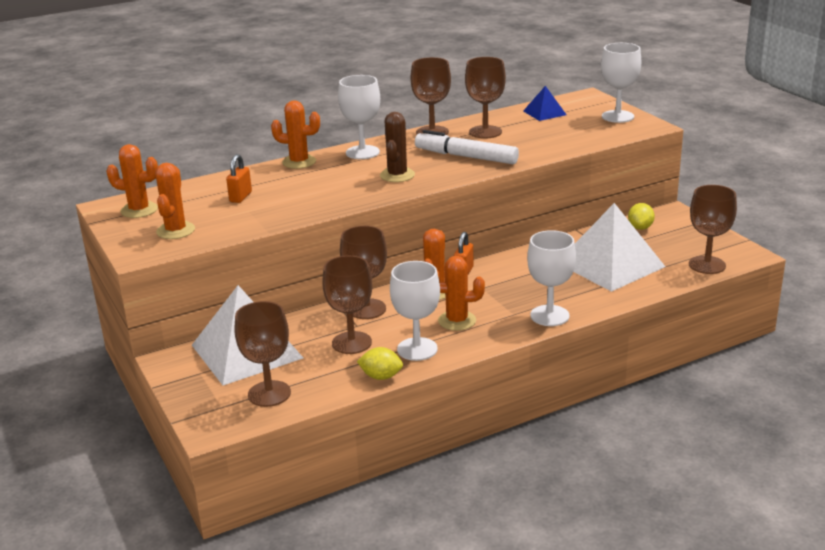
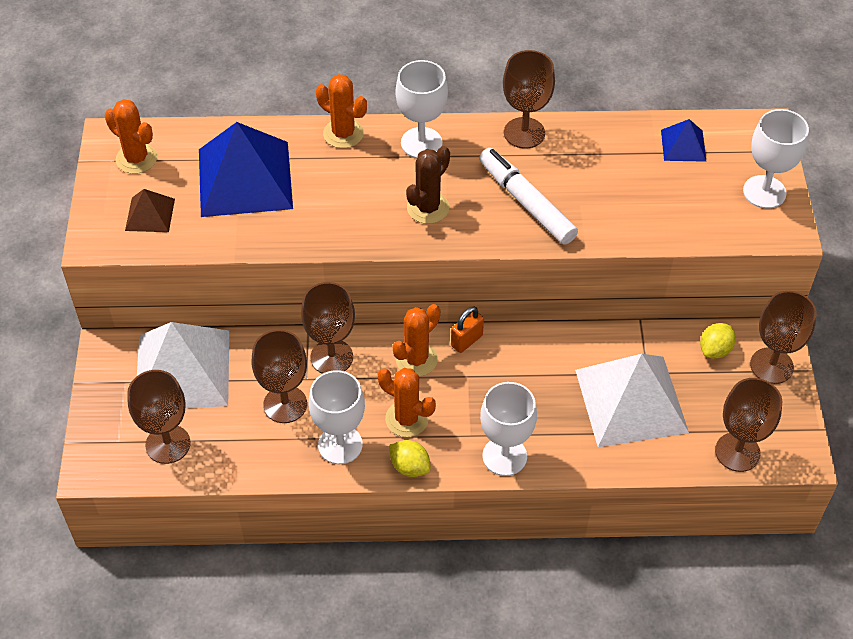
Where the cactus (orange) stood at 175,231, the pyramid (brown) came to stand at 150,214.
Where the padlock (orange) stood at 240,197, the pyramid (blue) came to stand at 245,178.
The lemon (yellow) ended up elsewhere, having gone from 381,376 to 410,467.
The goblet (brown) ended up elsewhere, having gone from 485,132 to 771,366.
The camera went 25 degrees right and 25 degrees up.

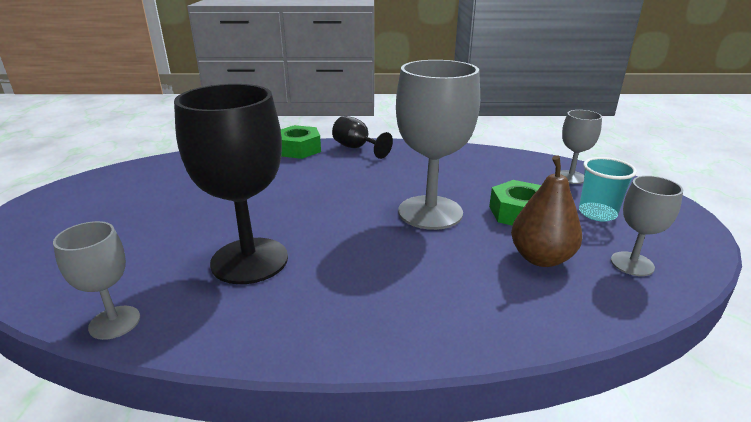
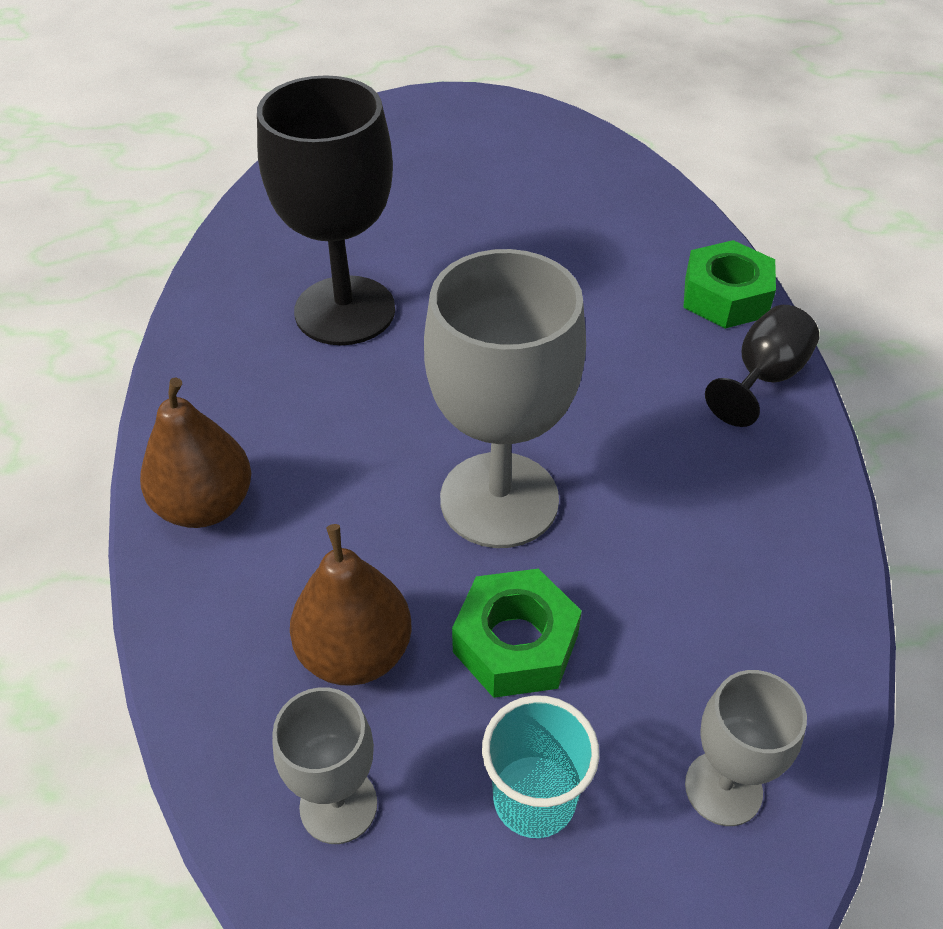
The second view lost the goblet (grey) at 114,322.
The second view gained the pear (brown) at 205,505.
The camera went 85 degrees right and 20 degrees up.

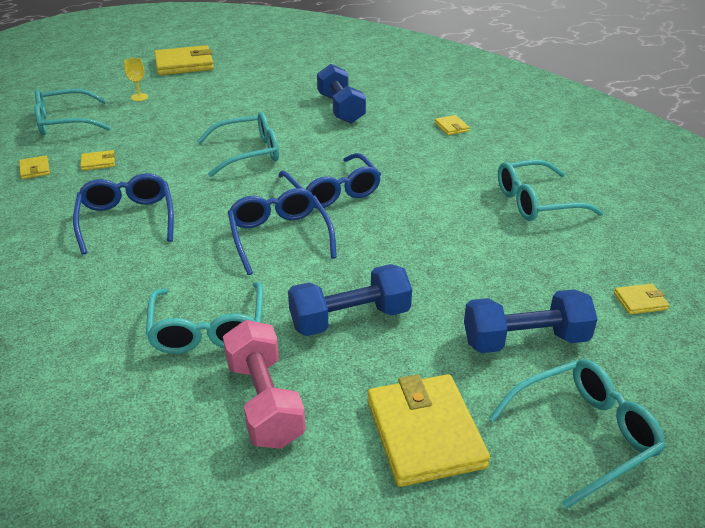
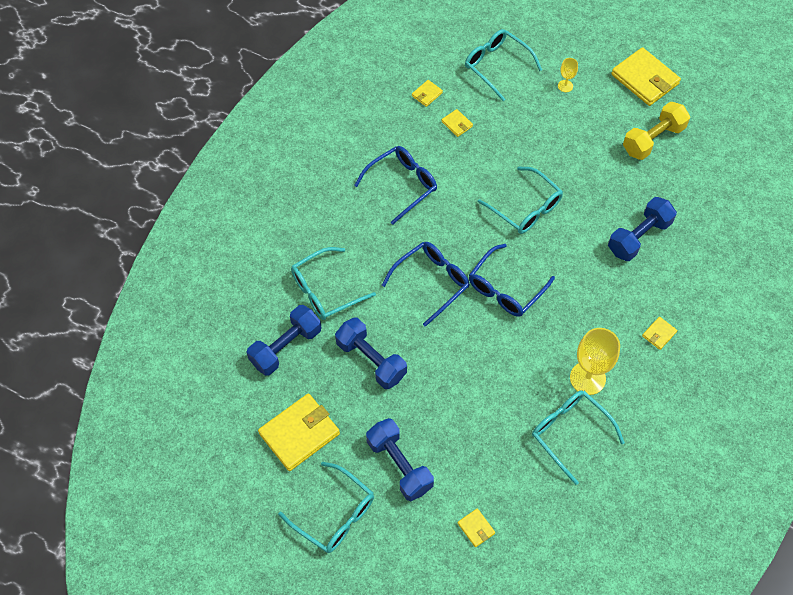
What was the dumbbell (pink) at 264,401 turned into the dumbbell (blue) at 286,347.
The second view gained the goblet (yellow) at 587,378.
The second view gained the dumbbell (yellow) at 653,139.
The camera went 65 degrees right and 25 degrees up.

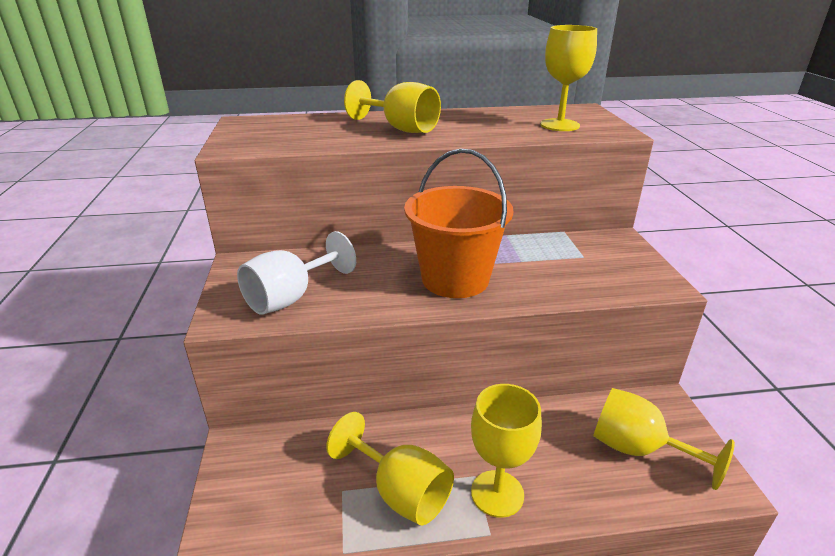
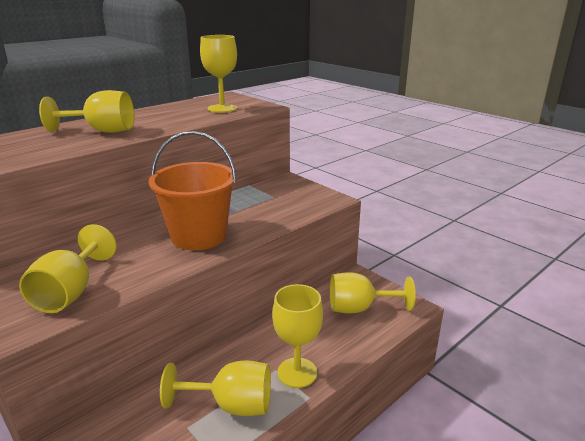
What was the goblet (white) at 290,297 turned into the goblet (yellow) at 70,292.
The camera went 35 degrees left and 5 degrees down.

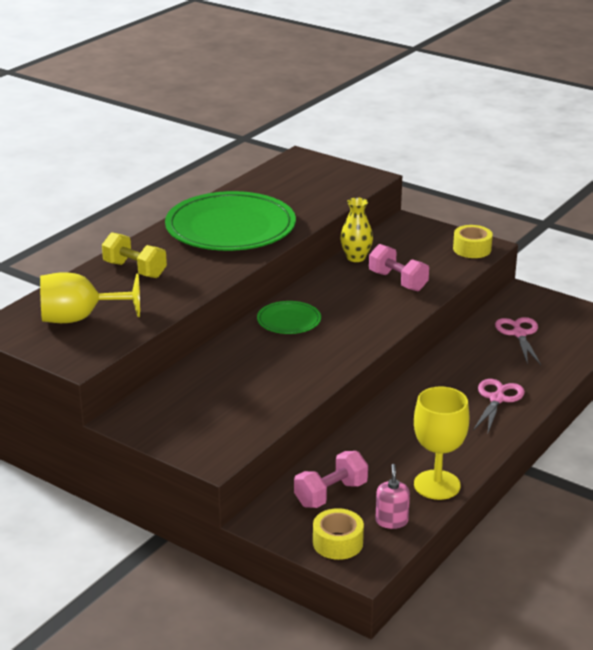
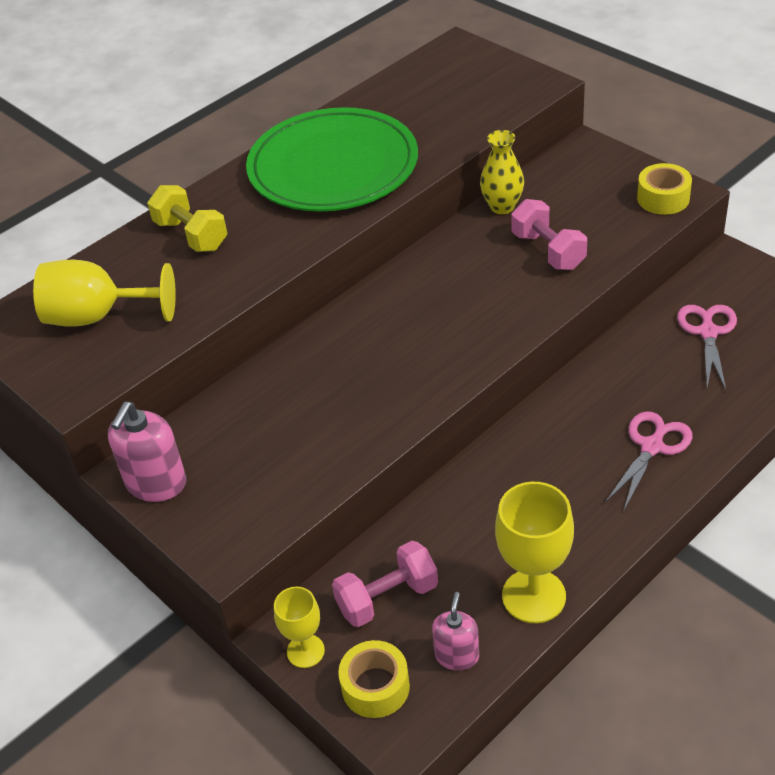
The second view lost the plate (green) at 289,320.
The second view gained the soap dispenser (pink) at 156,483.
The second view gained the goblet (yellow) at 305,651.
The camera went 15 degrees right and 15 degrees up.

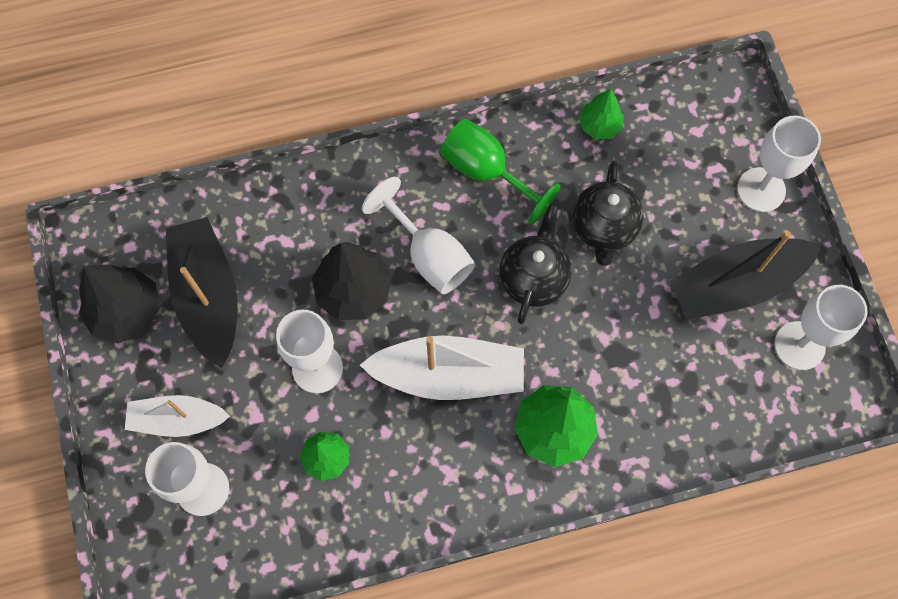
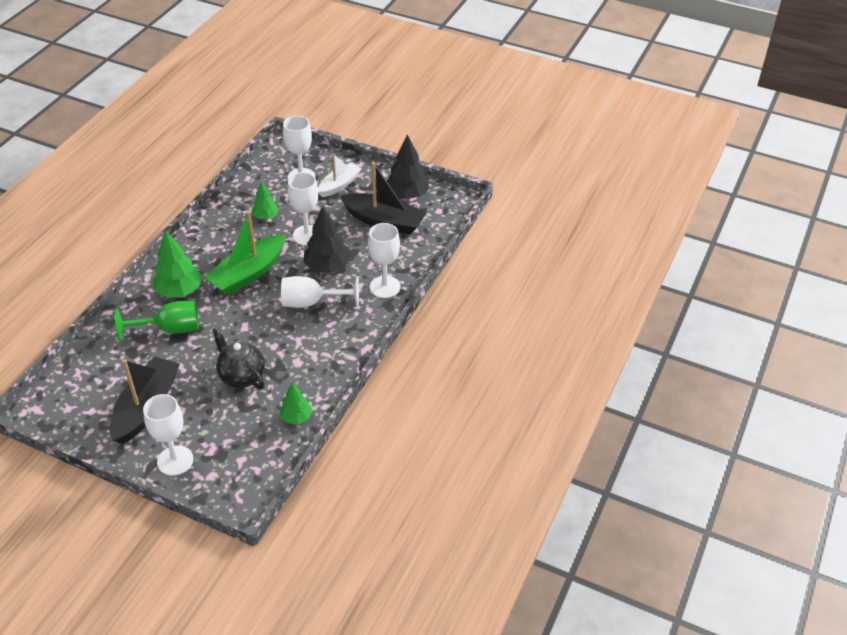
What was the boat (white) at 449,375 turned into the boat (green) at 248,273.
The goblet (green) ended up elsewhere, having gone from 486,172 to 170,329.
The second view lost the teapot (black) at 533,278.
The goblet (white) ended up elsewhere, having gone from 799,345 to 385,287.
The camera went 130 degrees right and 25 degrees down.

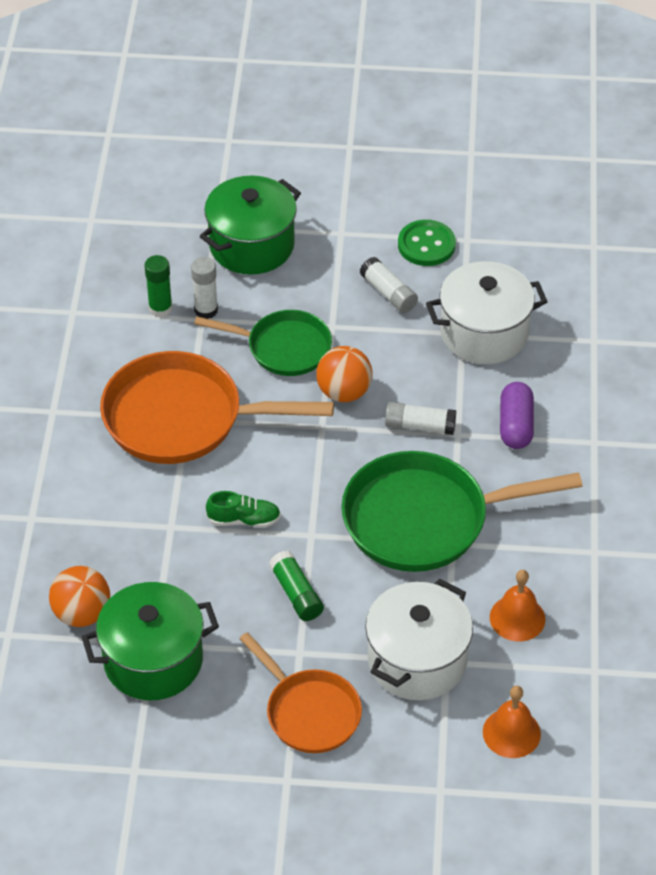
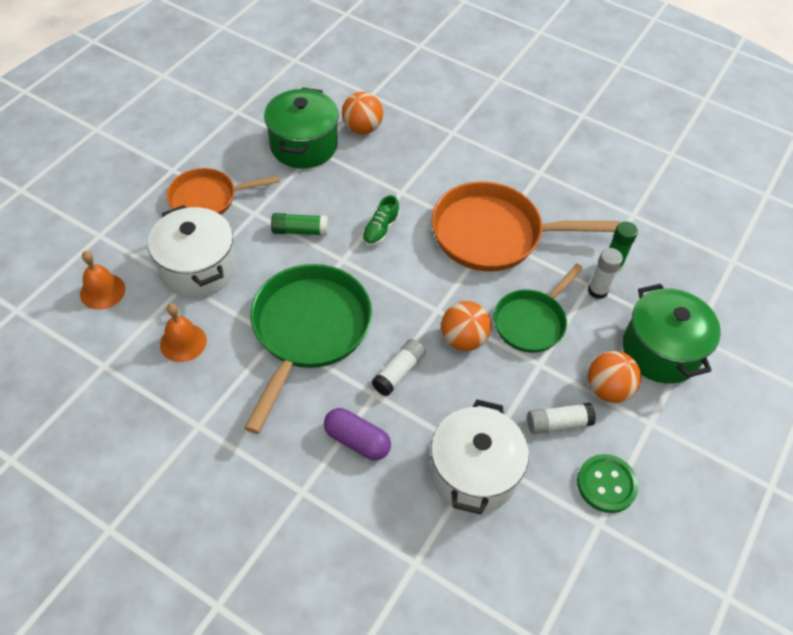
The pan (orange) at 182,418 ended up facing another way, 120 degrees counterclockwise from before.
The second view gained the ball (orange) at 607,389.
The camera went 115 degrees right and 5 degrees up.

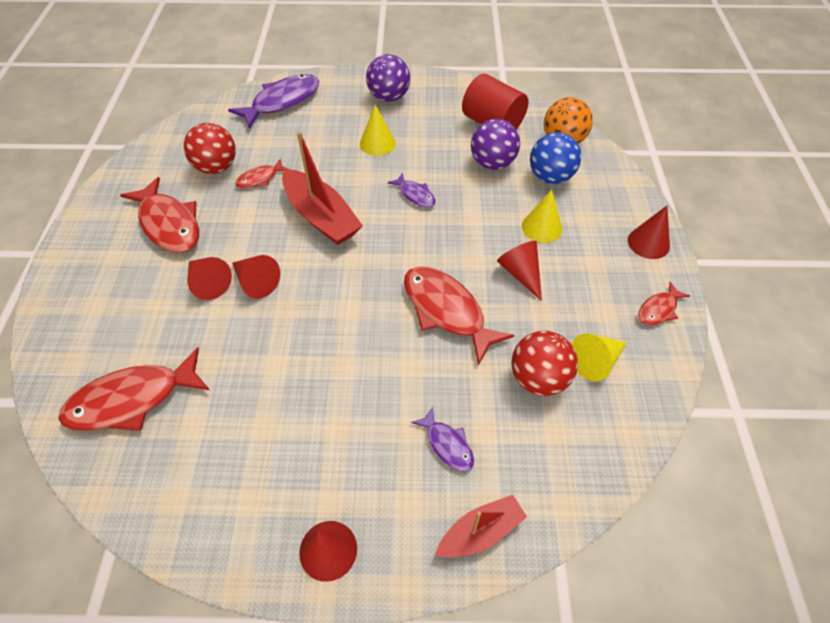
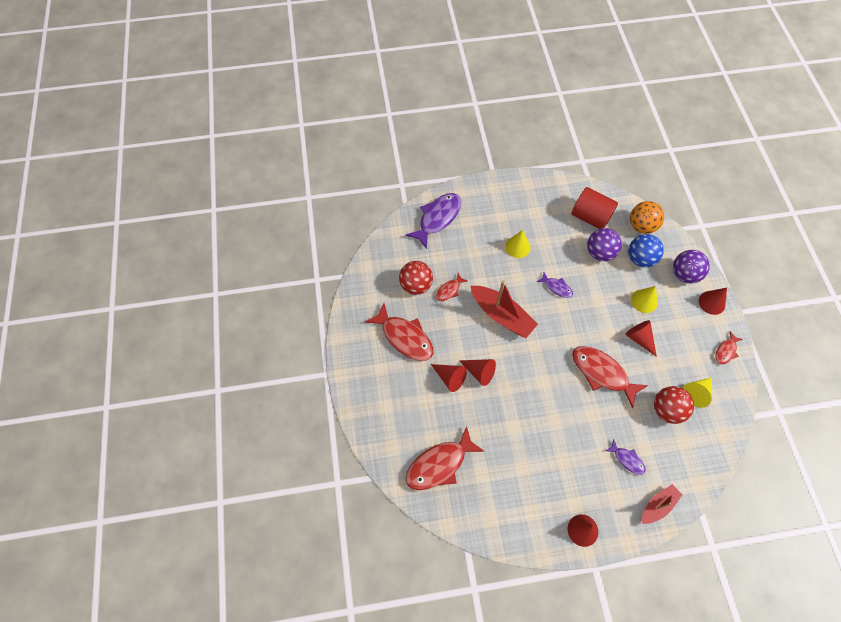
The ball (purple) ended up elsewhere, having gone from 389,97 to 684,274.
The camera went 10 degrees left and 10 degrees up.

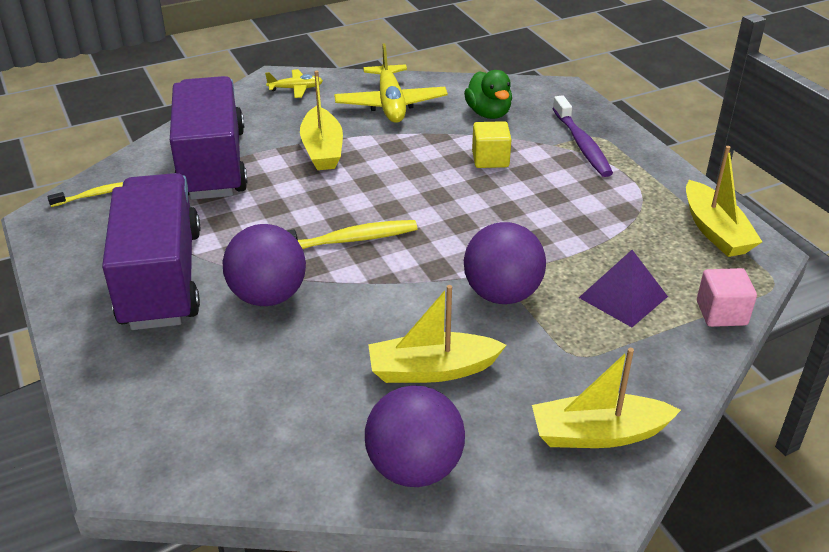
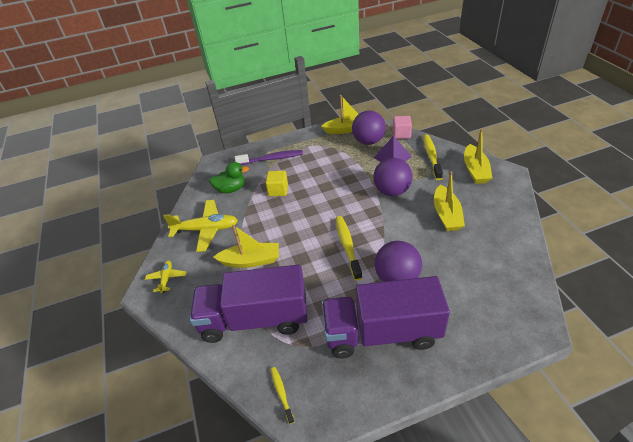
The ball (purple) ended up elsewhere, having gone from 414,468 to 368,141.
The second view gained the toothbrush (yellow) at 431,156.
The camera went 80 degrees left and 5 degrees up.

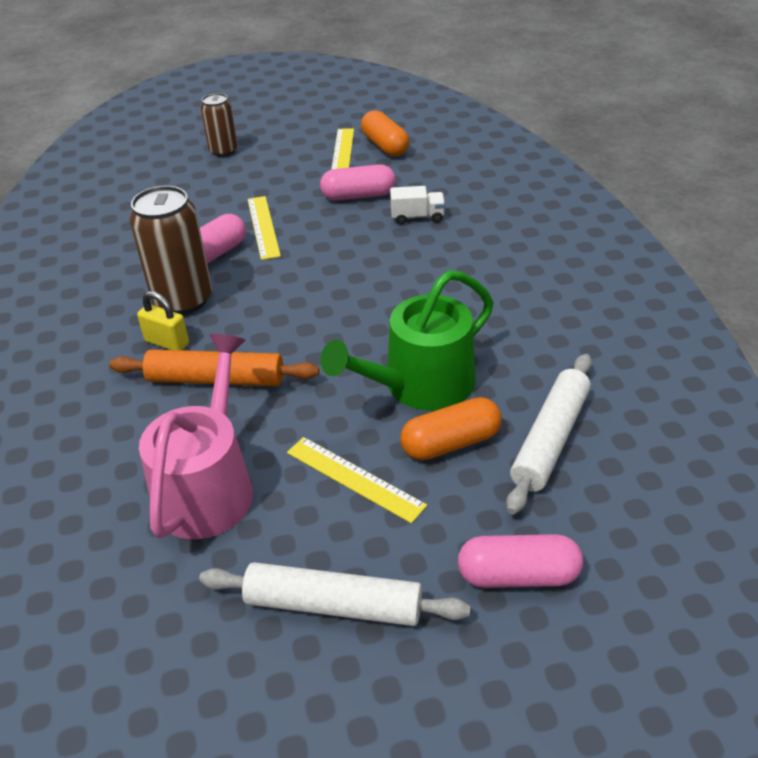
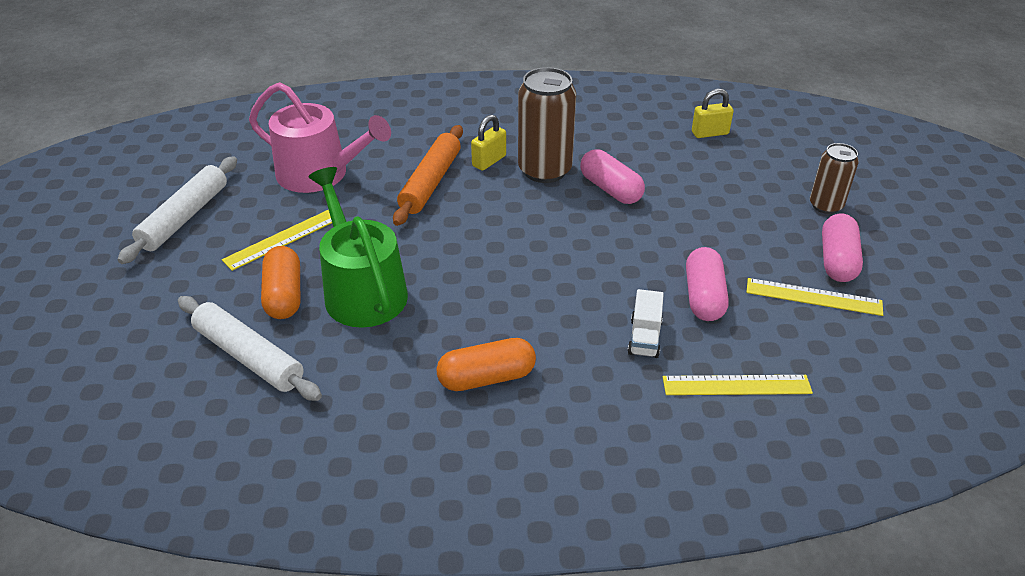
The ruler (yellow) ended up elsewhere, having gone from 263,227 to 736,385.
The capsule (orange) ended up elsewhere, having gone from 385,146 to 486,377.
The capsule (pink) ended up elsewhere, having gone from 518,575 to 837,260.
The second view gained the padlock (yellow) at 710,133.
The camera went 100 degrees right and 0 degrees up.

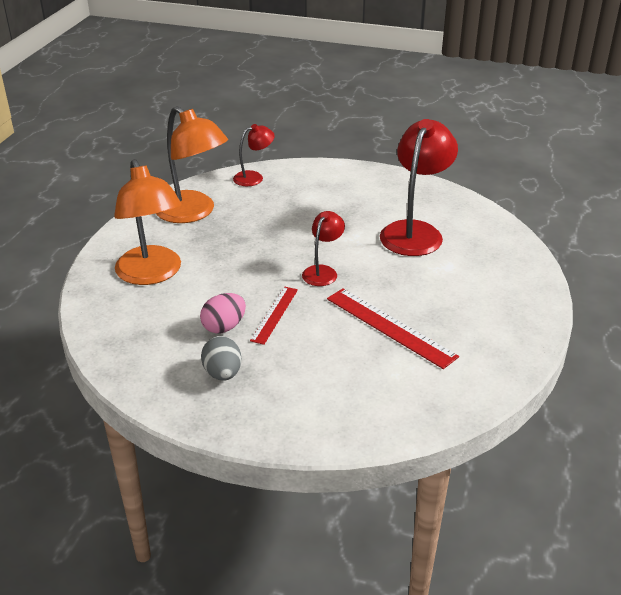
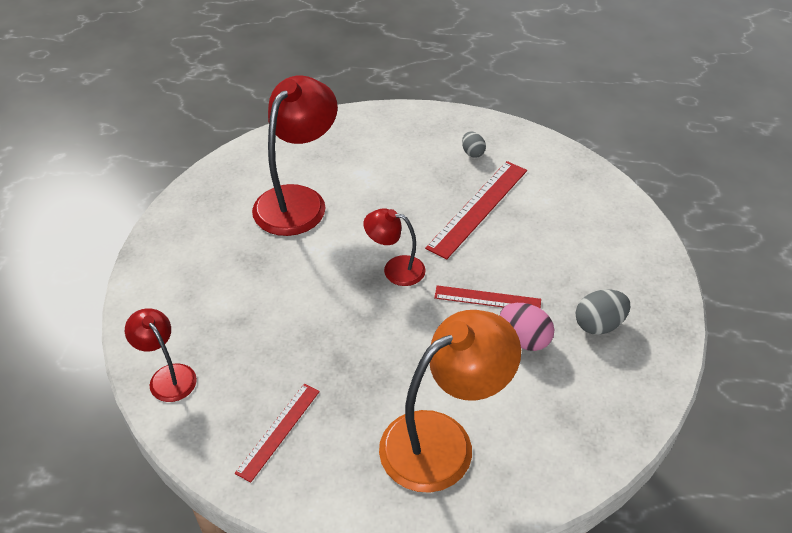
Where the lamp (orange) stood at 193,213, the ruler (red) came to stand at 278,431.
The lamp (red) at 415,231 ended up facing another way, 105 degrees clockwise from before.
The second view gained the egg (grey) at 472,153.
The camera went 100 degrees left and 10 degrees up.

